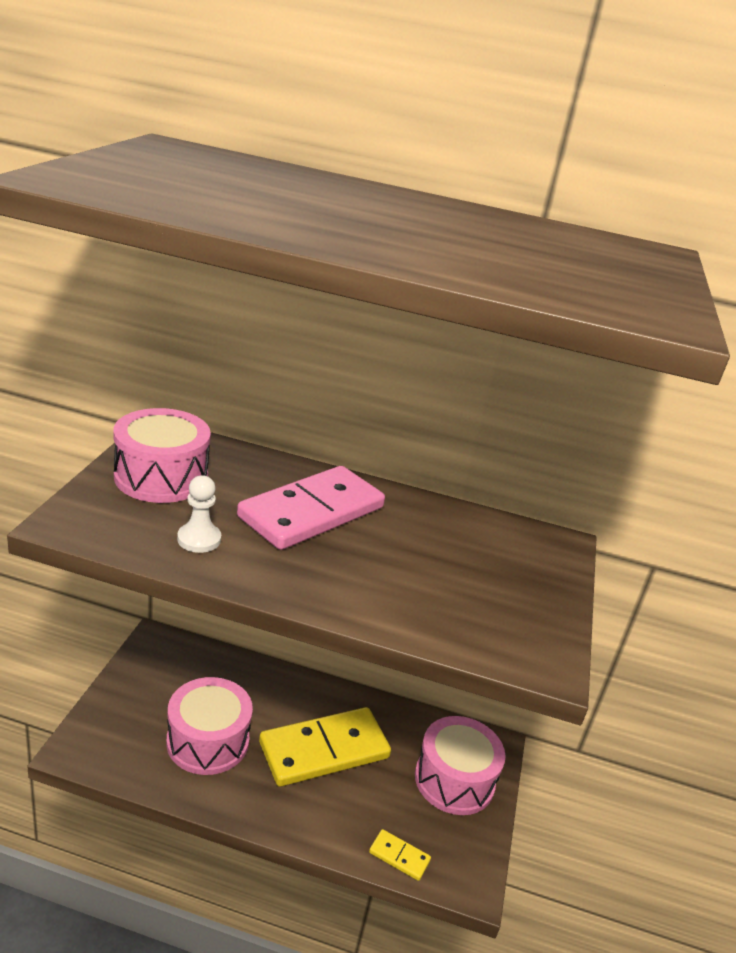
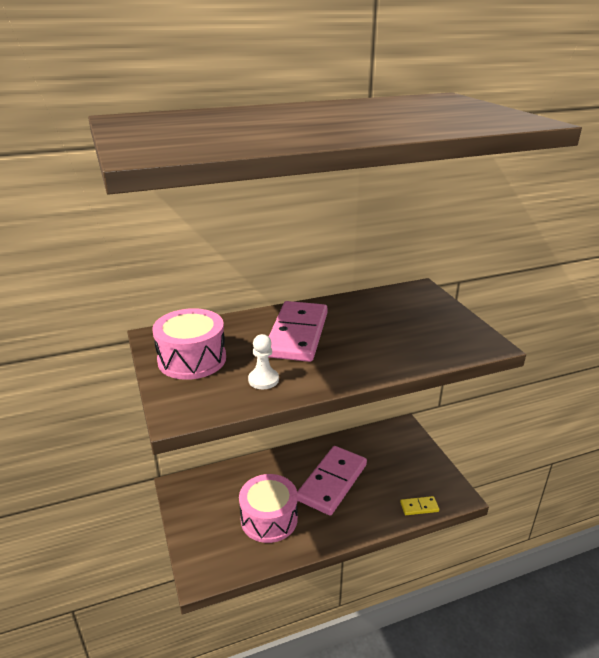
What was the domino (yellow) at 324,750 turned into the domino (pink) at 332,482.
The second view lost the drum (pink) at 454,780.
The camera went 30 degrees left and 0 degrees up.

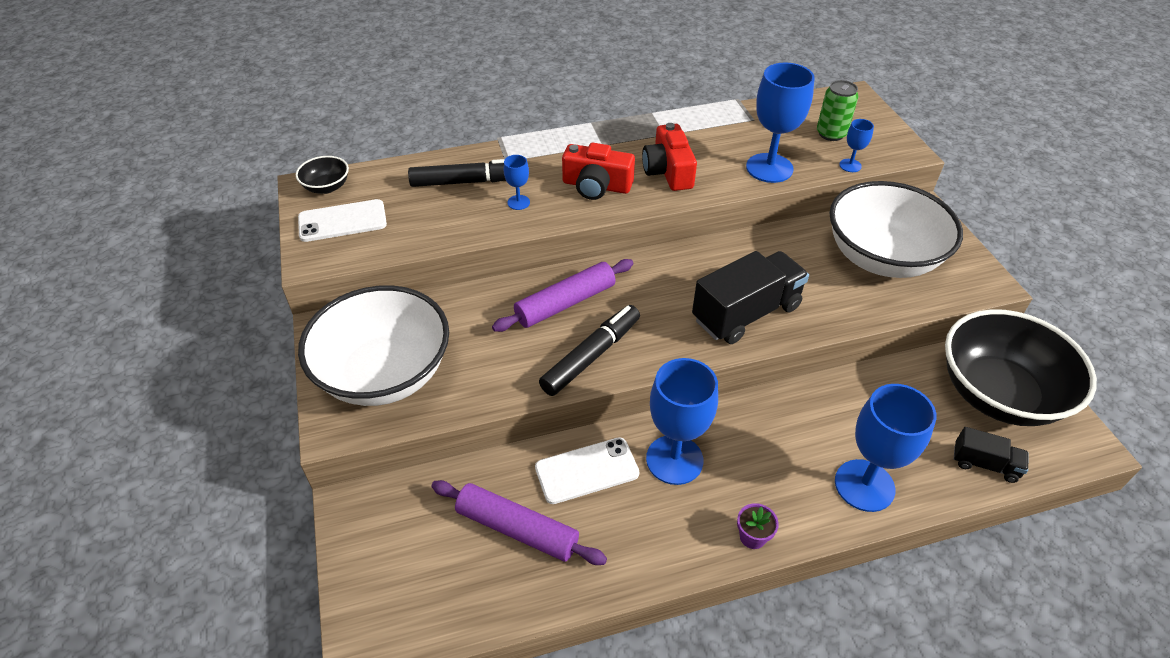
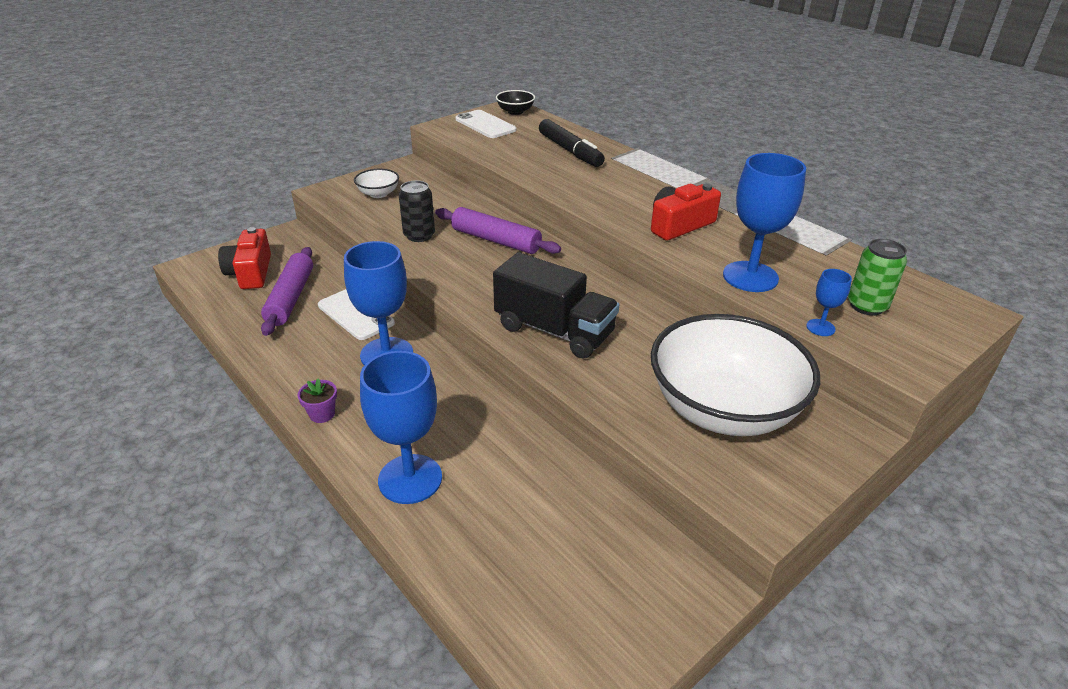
The size of the bowl (white) at 385,374 changed by a factor of 0.42.
The second view lost the goblet (blue) at 518,202.
The second view lost the marker (black) at 591,356.
The camera (red) ended up elsewhere, having gone from 596,186 to 251,272.
The second view lost the bowl (black) at 998,394.
The second view lost the truck (black) at 984,464.
The second view gained the can (black) at 419,235.
The camera went 65 degrees right and 10 degrees down.

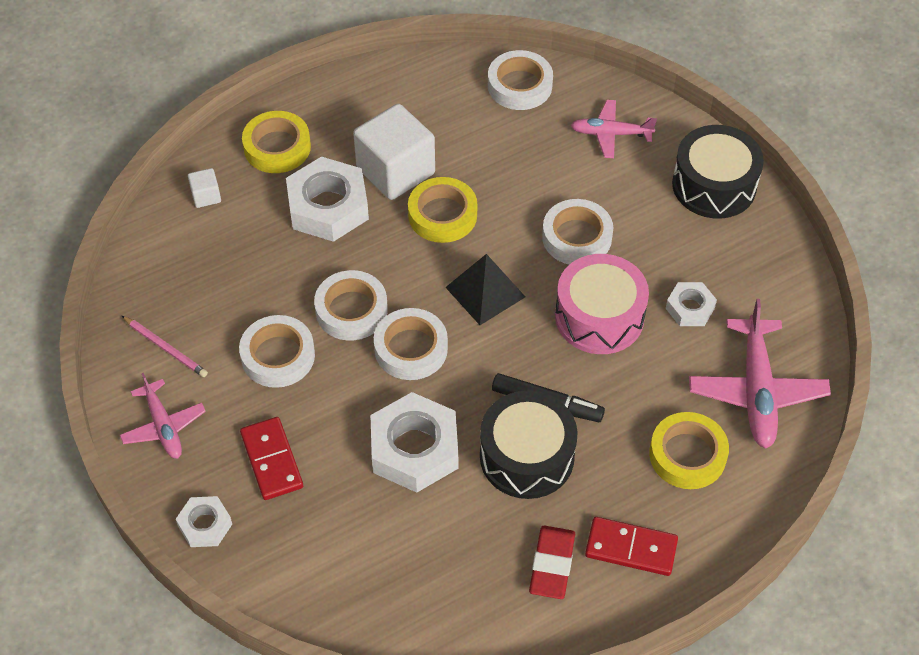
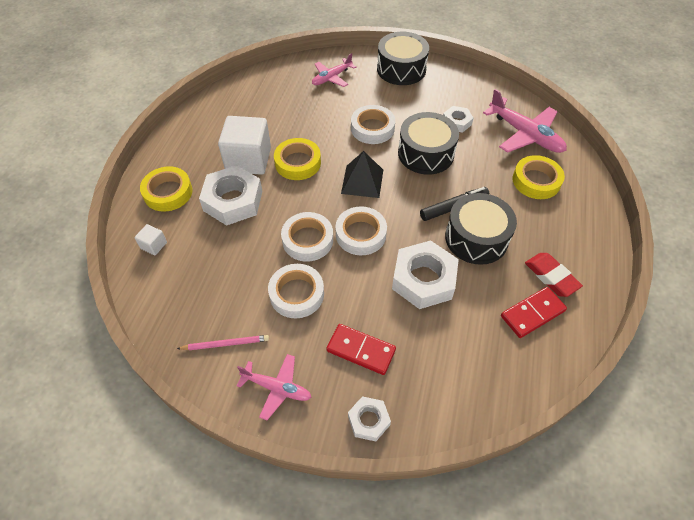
The second view lost the tape (white) at 519,85.
What was the drum (pink) at 599,317 turned into the drum (black) at 426,153.
The domino (red) ended up elsewhere, having gone from 631,548 to 532,313.
The camera went 45 degrees left and 0 degrees up.

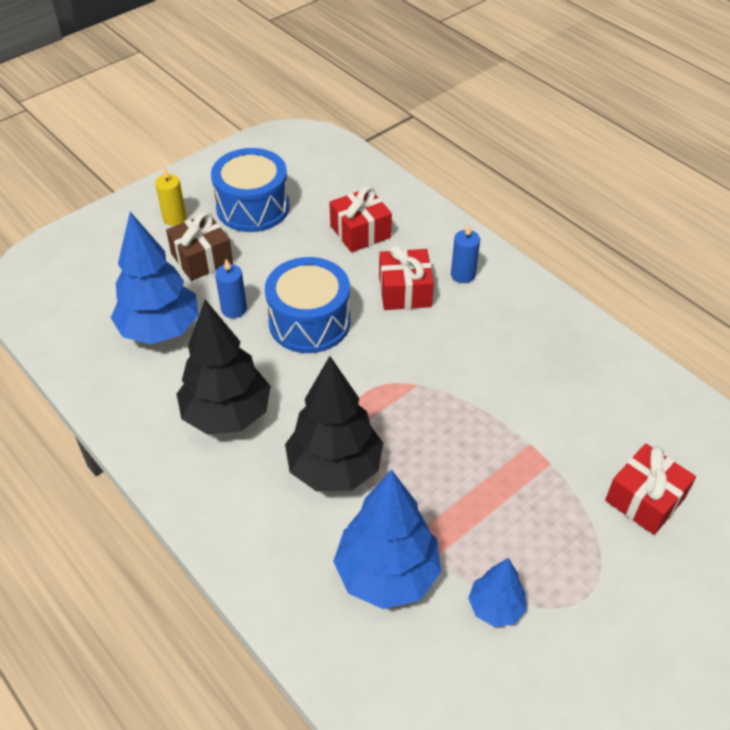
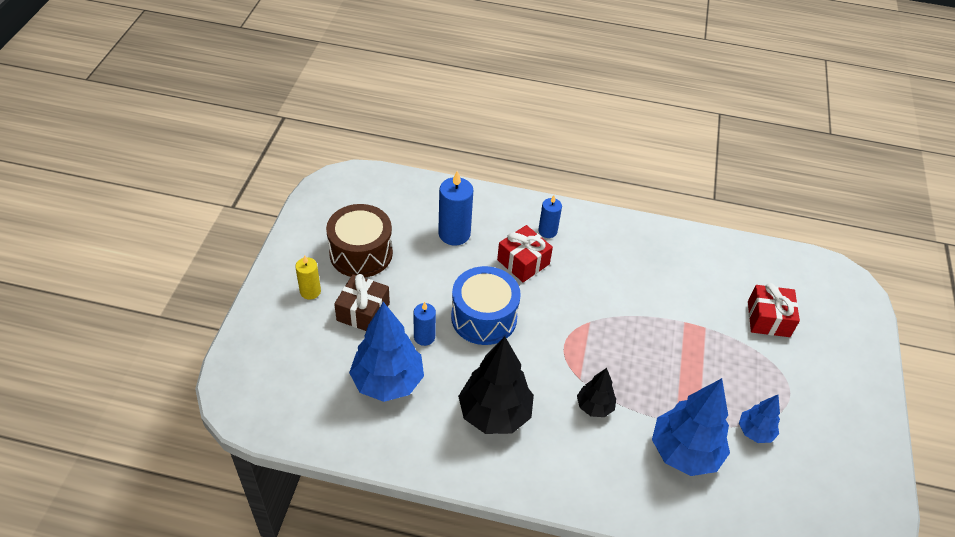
What was the drum (blue) at 253,207 turned into the drum (brown) at 361,253.
The size of the tree (black) at 335,468 changed by a factor of 0.54.
Where the gift (red) stood at 360,232, the candle (blue) came to stand at 454,234.
The camera went 40 degrees left and 0 degrees up.

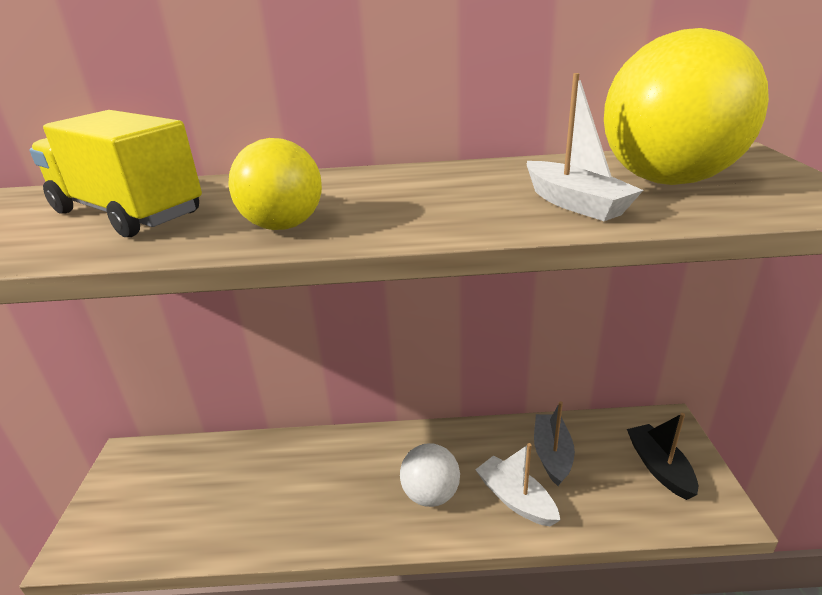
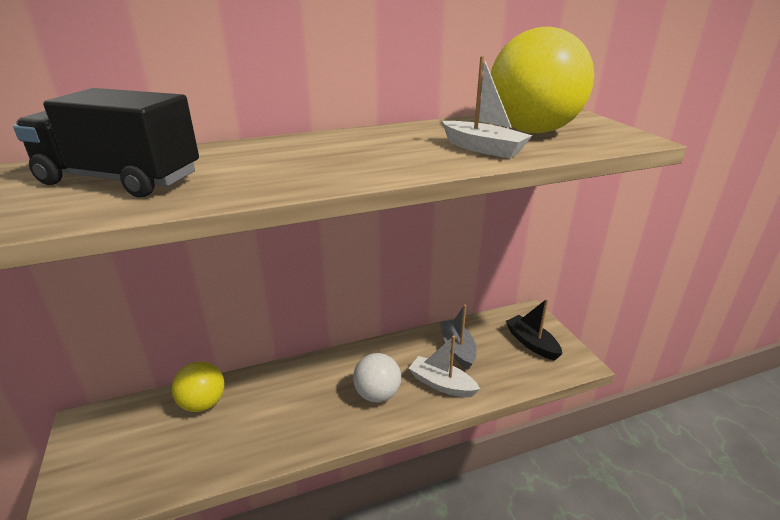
What was the truck (yellow) at 127,213 turned into the truck (black) at 120,180.
The ball (yellow) ended up elsewhere, having gone from 283,226 to 203,403.
The camera went 20 degrees left and 0 degrees up.

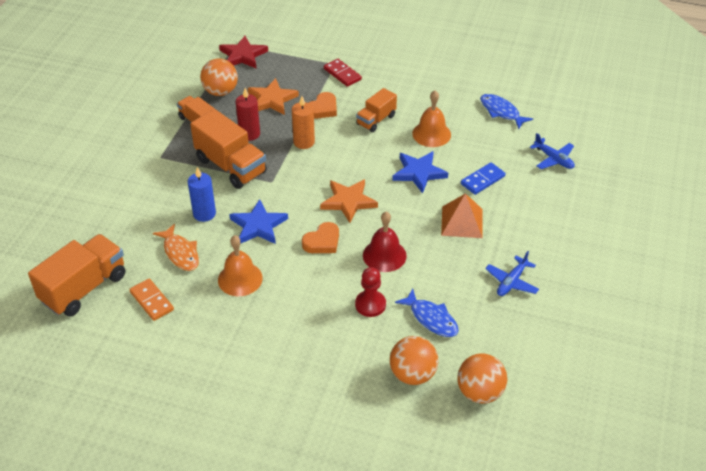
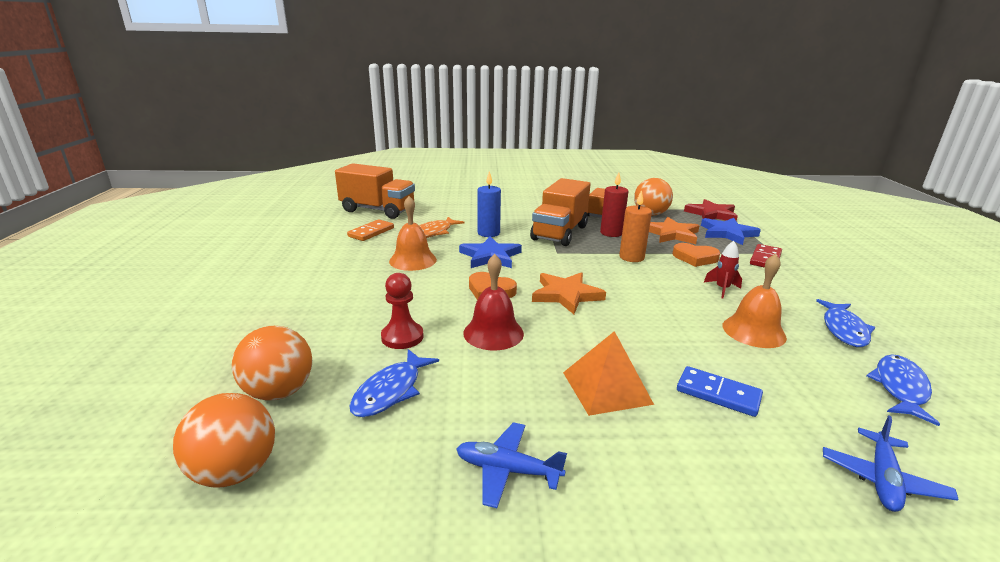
Where the truck (orange) stood at 376,120, the rocket (red) came to stand at 722,289.
The star (blue) ended up elsewhere, having gone from 419,173 to 727,233.
The second view gained the fish (blue) at 844,329.
The camera went 70 degrees right and 20 degrees down.

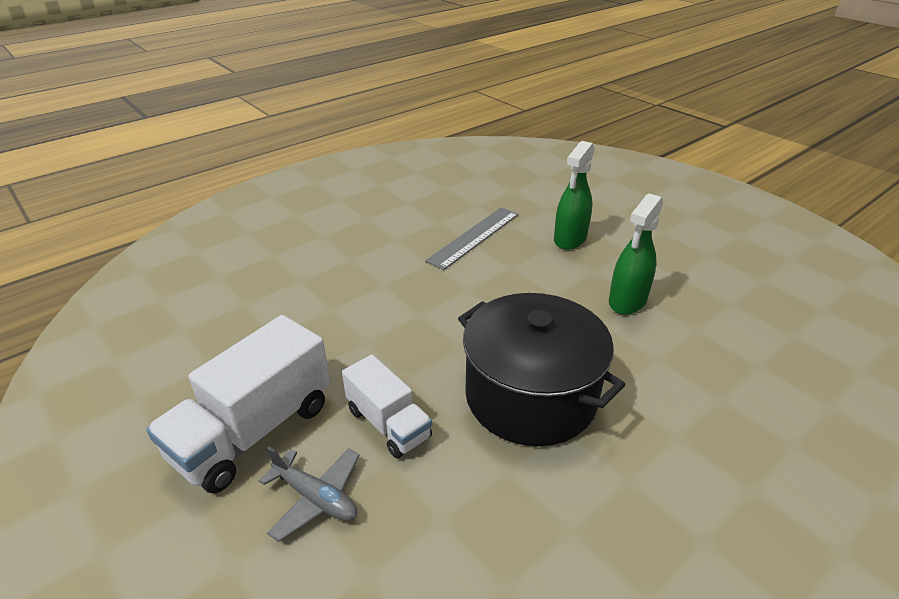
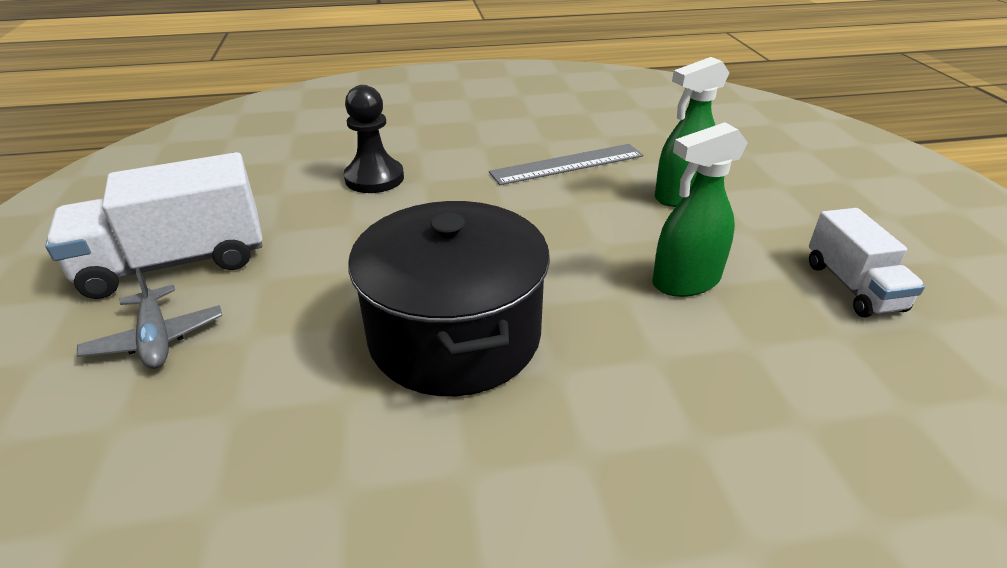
The truck (white) ended up elsewhere, having gone from 388,423 to 852,286.
The second view gained the pawn (black) at 374,178.
The camera went 30 degrees right and 0 degrees up.

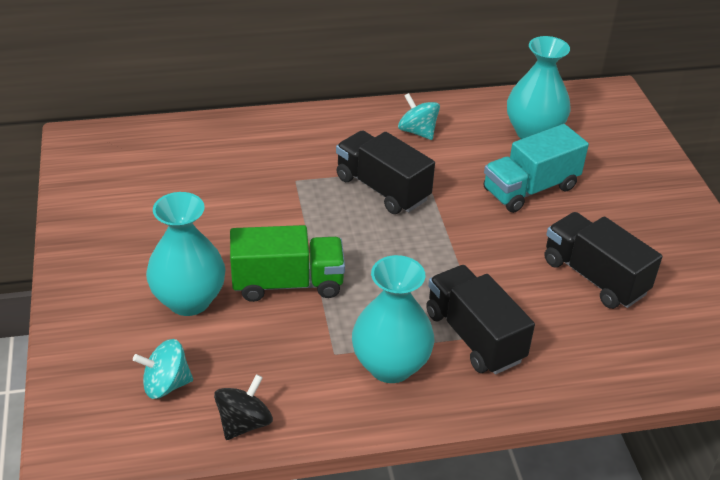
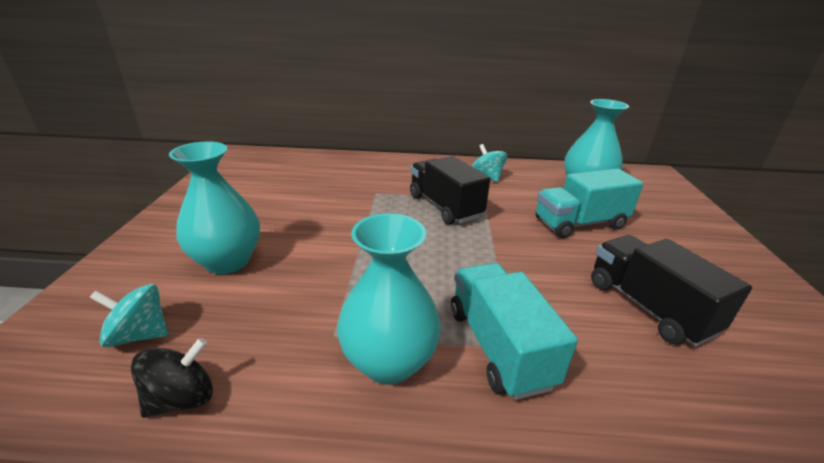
The second view lost the truck (green) at 287,283.
What was the truck (black) at 474,336 turned into the truck (turquoise) at 499,346.
The camera went 15 degrees right and 10 degrees down.

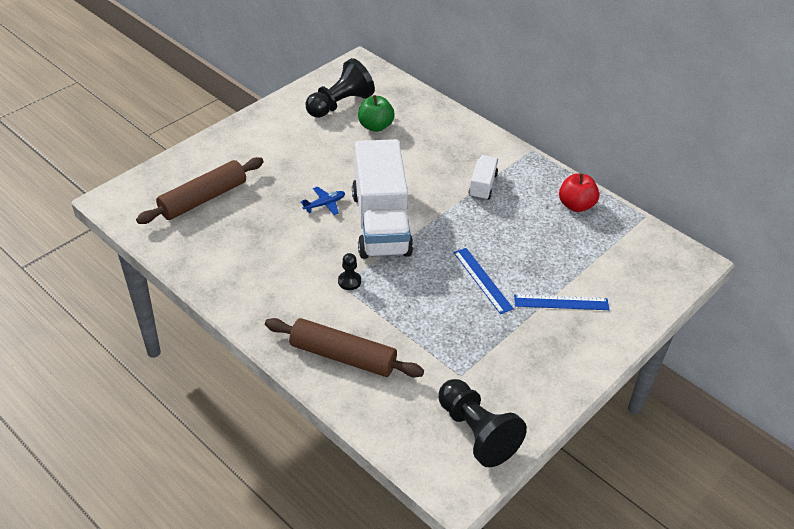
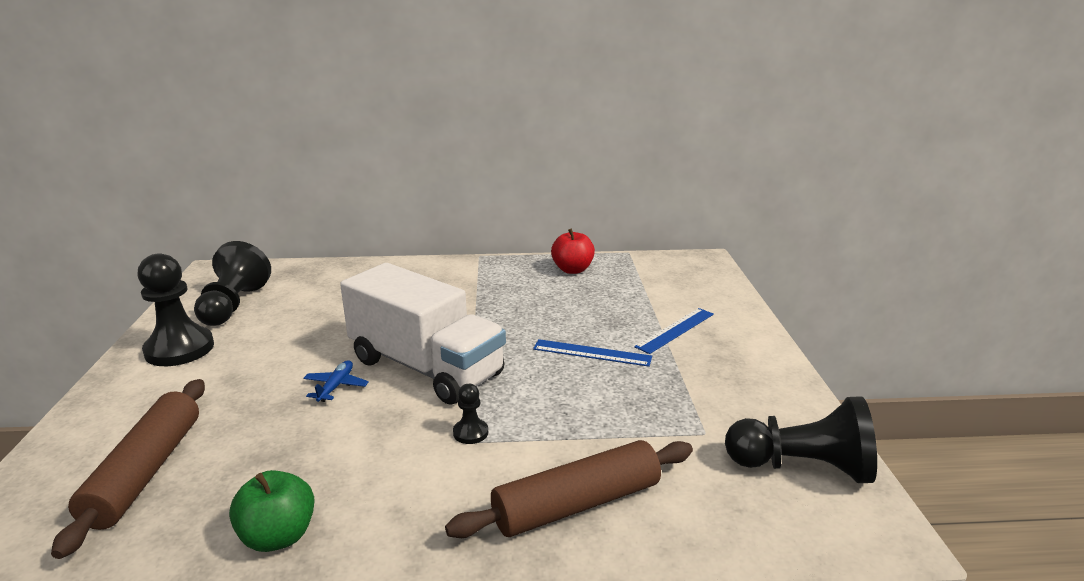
The apple (green) ended up elsewhere, having gone from 375,126 to 278,536.
The second view lost the truck (white) at 482,186.
The second view gained the pawn (black) at 179,349.
The camera went 45 degrees left and 20 degrees down.

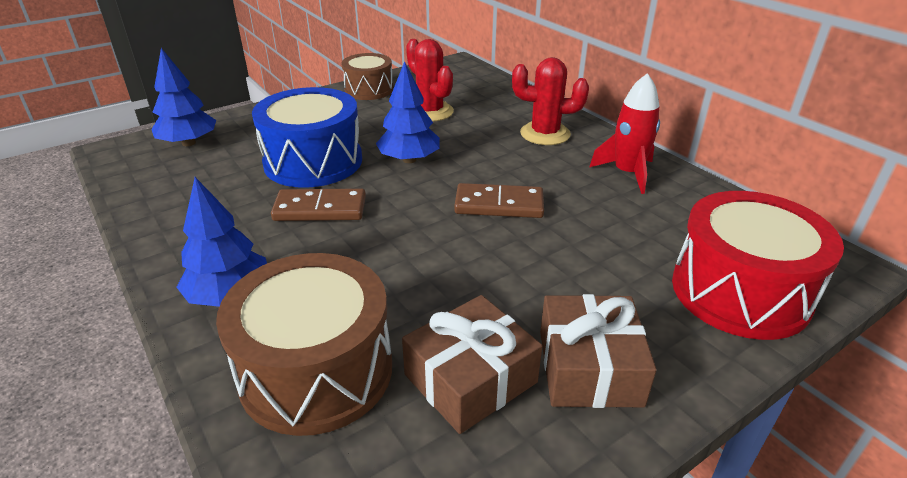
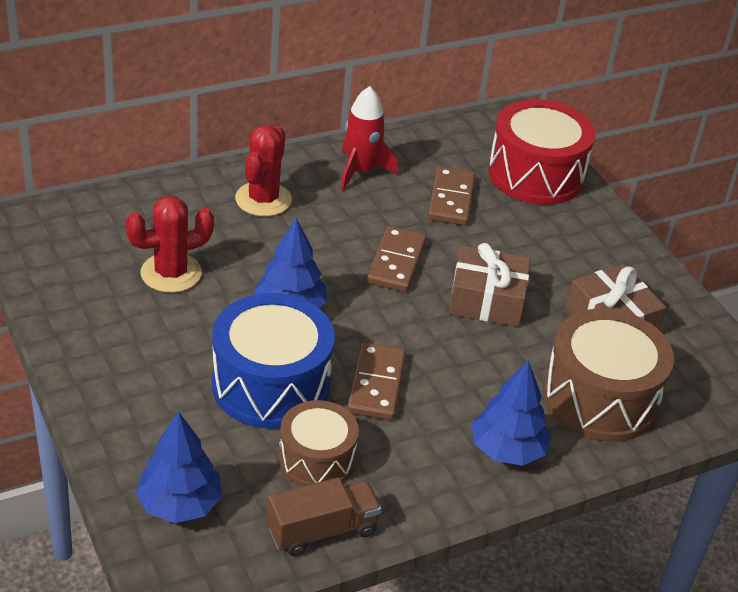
The drum (brown) ended up elsewhere, having gone from 369,90 to 316,459.
The gift (brown) ended up elsewhere, having gone from 589,367 to 487,300.
The second view gained the truck (brown) at 322,530.
The second view gained the domino (brown) at 451,199.
The camera went 85 degrees left and 5 degrees up.

